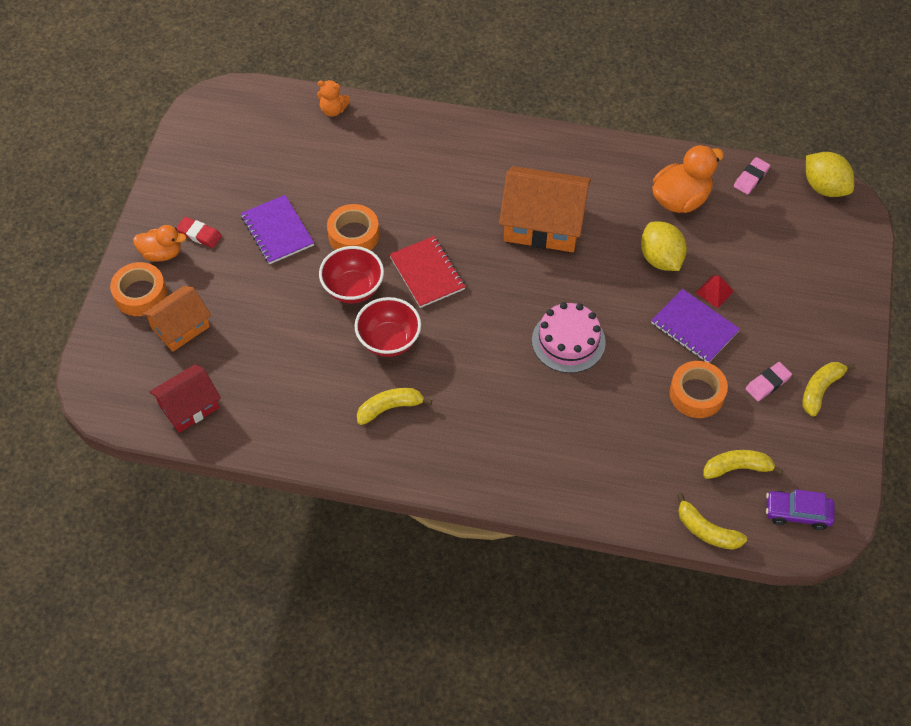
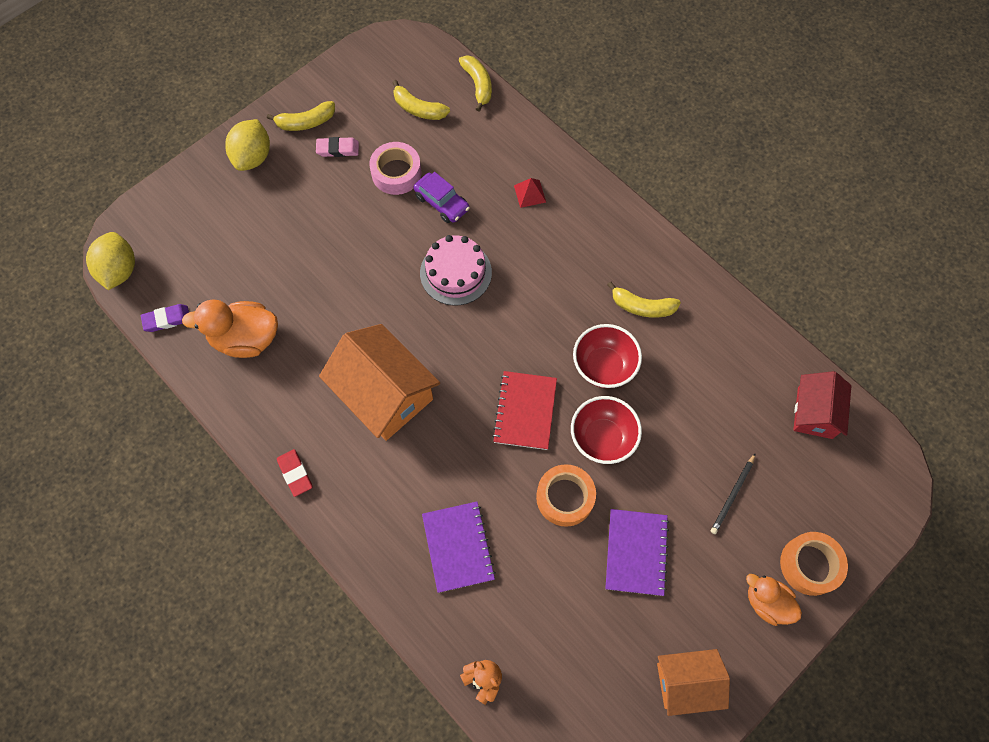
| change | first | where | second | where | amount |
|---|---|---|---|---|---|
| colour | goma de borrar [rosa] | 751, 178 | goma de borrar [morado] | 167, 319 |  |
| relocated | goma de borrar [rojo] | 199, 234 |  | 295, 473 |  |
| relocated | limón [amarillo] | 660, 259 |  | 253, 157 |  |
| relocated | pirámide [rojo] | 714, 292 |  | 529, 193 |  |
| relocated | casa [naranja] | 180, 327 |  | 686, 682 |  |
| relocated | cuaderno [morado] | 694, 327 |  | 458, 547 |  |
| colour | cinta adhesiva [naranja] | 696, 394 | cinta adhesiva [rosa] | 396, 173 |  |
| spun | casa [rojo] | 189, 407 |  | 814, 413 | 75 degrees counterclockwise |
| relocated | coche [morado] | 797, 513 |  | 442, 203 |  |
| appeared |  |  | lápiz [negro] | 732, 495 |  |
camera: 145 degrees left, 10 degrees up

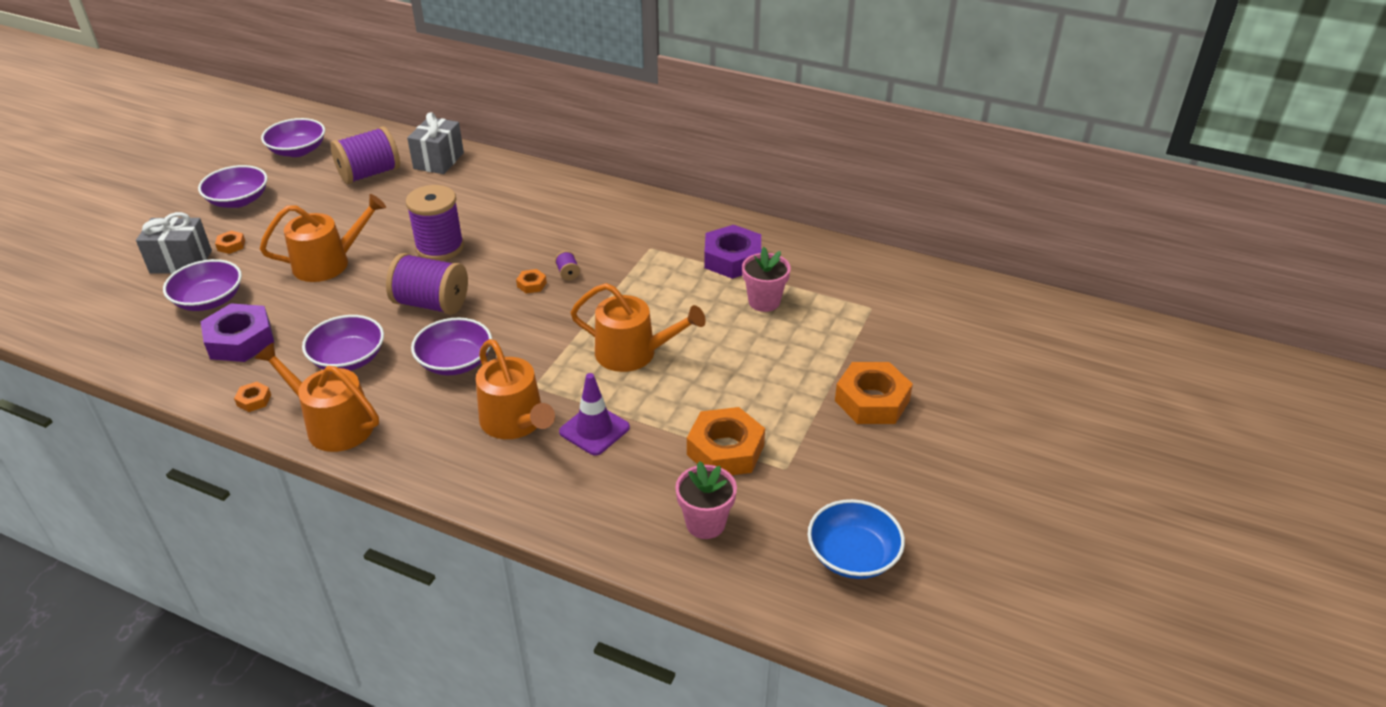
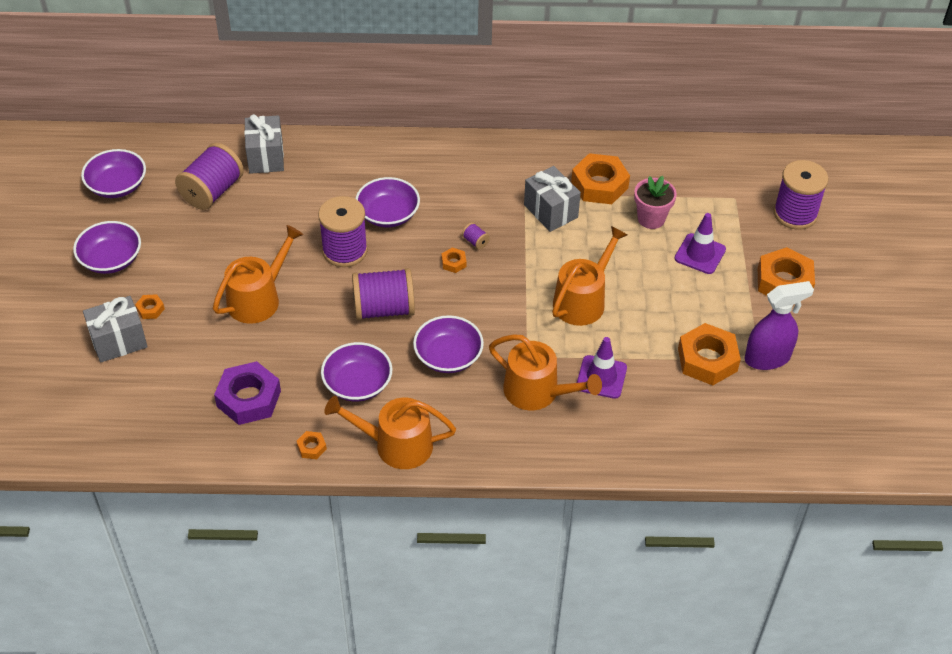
| change | first | where | second | where | amount |
|---|---|---|---|---|---|
| colour | tuerca [morado] | 732, 259 | tuerca [naranja] | 599, 185 |  |
| relocated | cuenco [morado] | 209, 300 |  | 388, 214 |  |
| spun | regadera [naranja] | 633, 353 |  | 583, 300 | 45 degrees counterclockwise |
| missing | maceta [rosa] | 705, 523 |  |  |  |
| missing | cuenco [azul] | 853, 555 |  |  |  |
| appeared |  |  | carrete [morado] | 795, 214 |  |
| appeared |  |  | regalo [gris] | 550, 211 |  |
| appeared |  |  | cono de tráfico [morado] | 700, 254 |  |
| appeared |  |  | pulverizador [morado] | 767, 358 |  |
camera: 25 degrees left, 10 degrees up

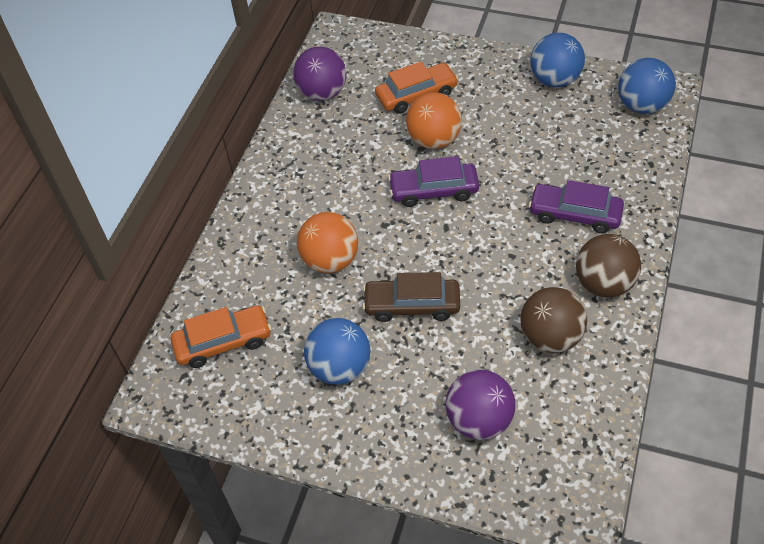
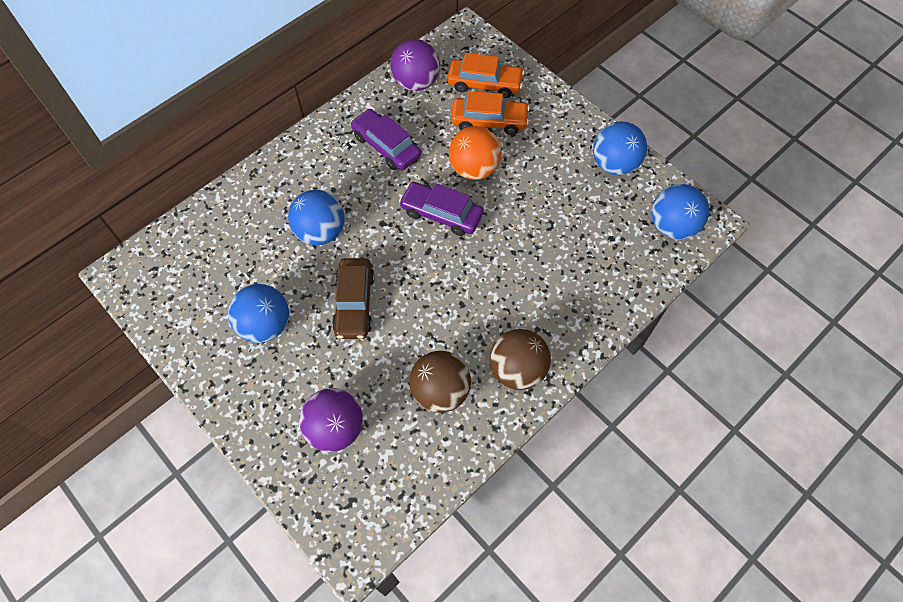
| change | first | where | second | where | amount |
|---|---|---|---|---|---|
| relocated | coche [morado] | 574, 214 |  | 386, 146 |  |
| colour | pelota [naranja] | 330, 260 | pelota [azul] | 321, 232 |  |
| spun | coche [marrón] | 412, 305 |  | 354, 303 | 120 degrees counterclockwise |
| relocated | coche [naranja] | 223, 342 |  | 485, 84 |  |
camera: 25 degrees right, 10 degrees up

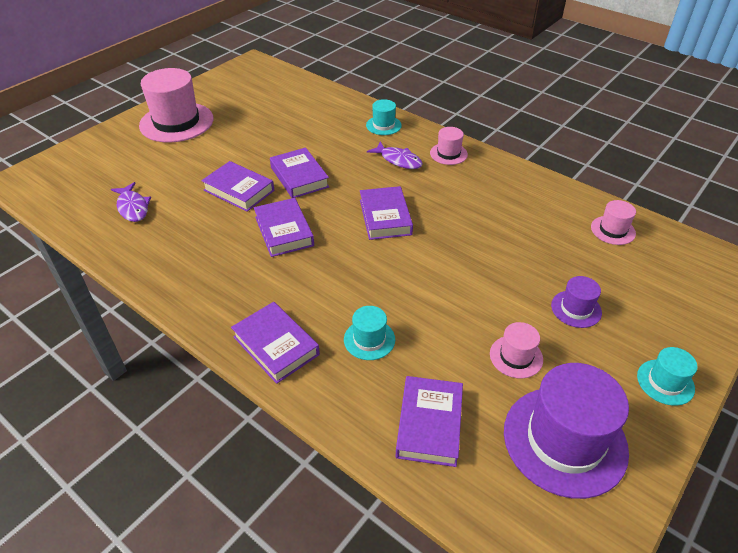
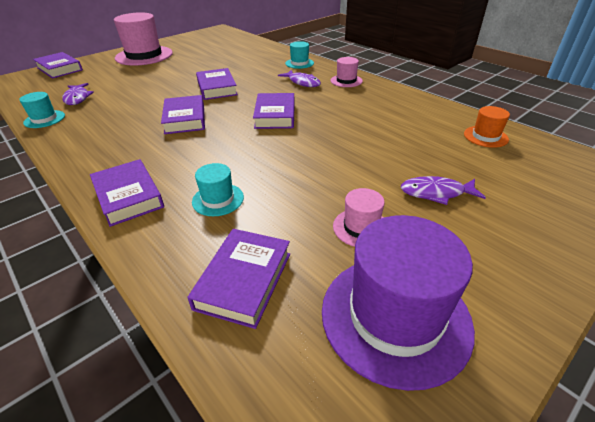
| change | first | where | second | where | amount |
|---|---|---|---|---|---|
| relocated | libro [morado] | 239, 190 |  | 59, 69 |  |
| colour | sombrero [rosa] | 613, 230 | sombrero [naranja] | 485, 136 |  |
| exchanged | sombrero [morado] | 576, 309 | pez [morado] | 436, 193 |  |
| relocated | sombrero [turquesa] | 665, 382 |  | 44, 119 |  |
camera: 10 degrees right, 5 degrees down

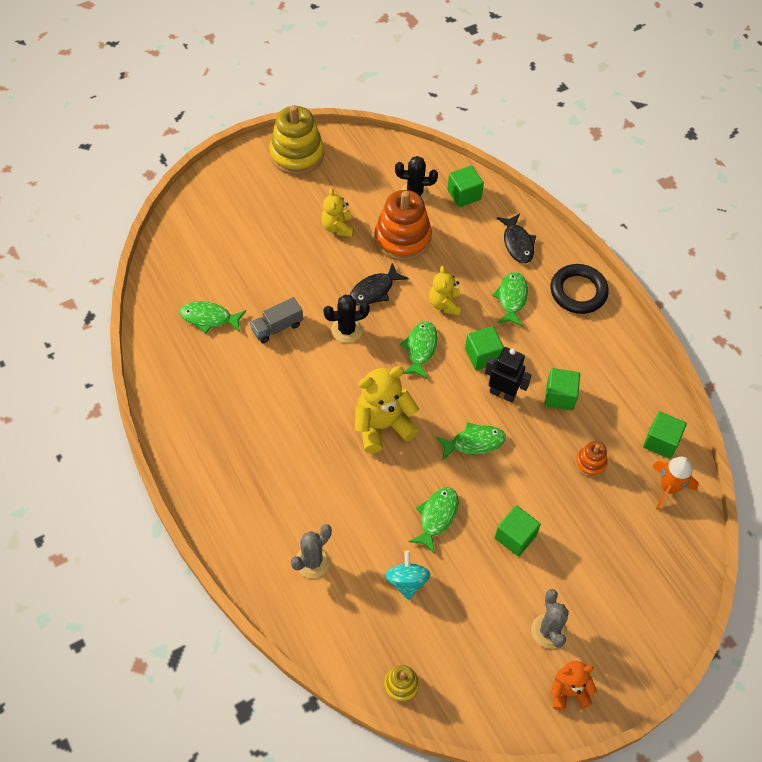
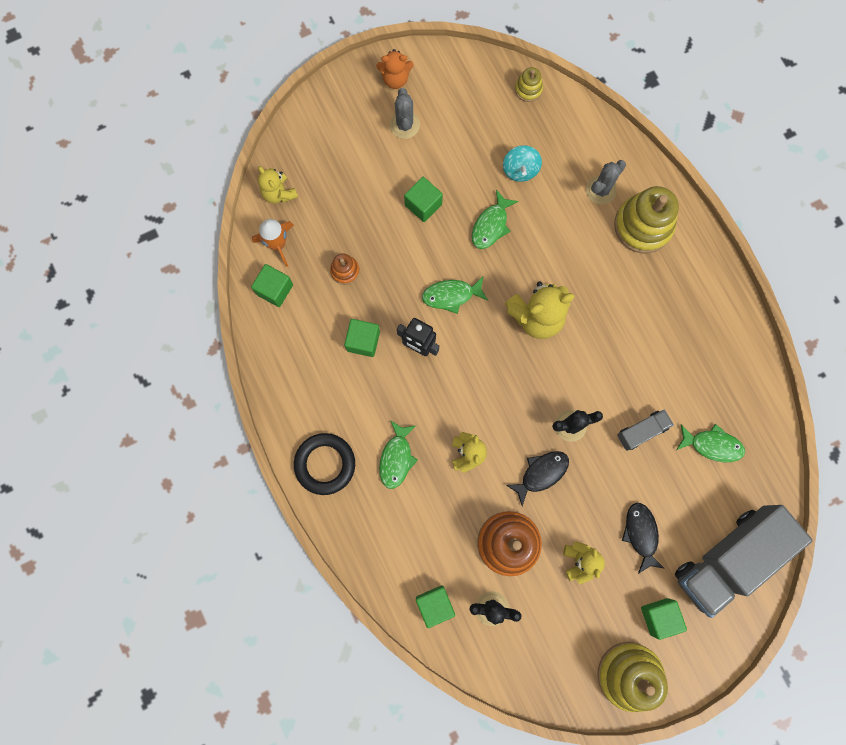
| change | first | where | second | where | amount |
|---|---|---|---|---|---|
| relocated | pez [negro] | 517, 243 |  | 641, 534 |  |
| missing | pez [verde] | 420, 348 |  |  |  |
| relocated | cubo [verde] | 482, 355 |  | 659, 616 |  |
| appeared |  |  | osito [amarillo] | 279, 193 |  |
| appeared |  |  | juguete apilable [amarillo] | 643, 226 |  |
| appeared |  |  | camión [gris] | 728, 559 |  |
camera: 175 degrees left, 20 degrees up

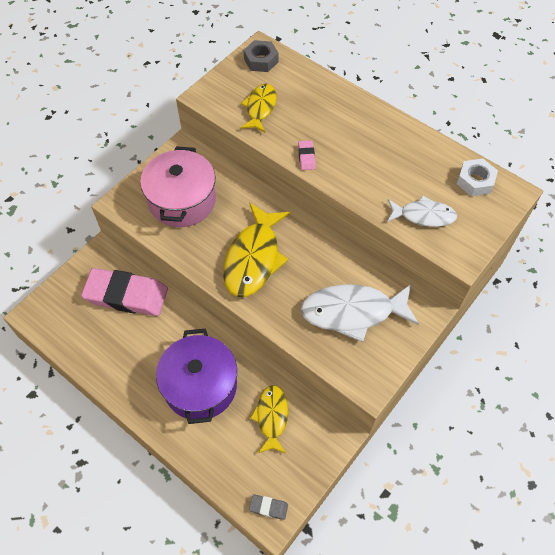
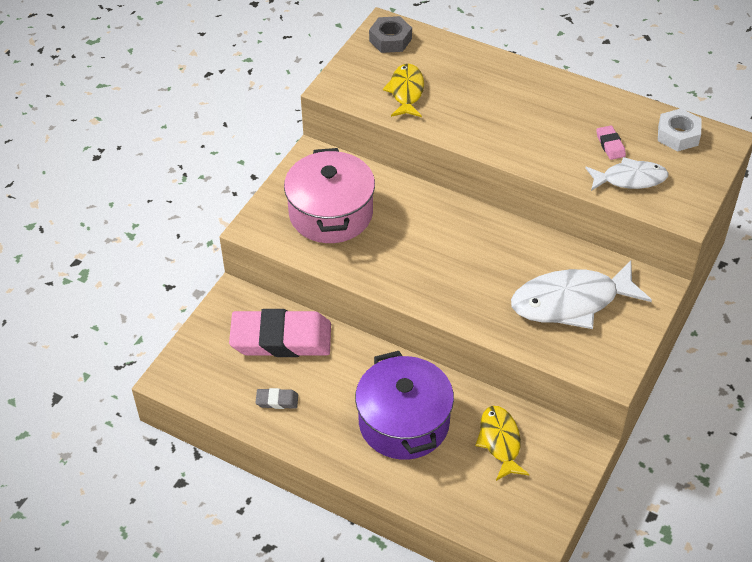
| change | first | where | second | where | amount |
|---|---|---|---|---|---|
| relocated | goma de borrar [rosa] | 306, 157 |  | 610, 145 |  |
| missing | pez [amarillo] | 254, 258 |  |  |  |
| relocated | goma de borrar [gris] | 268, 507 |  | 277, 400 |  |
camera: 10 degrees left, 10 degrees down

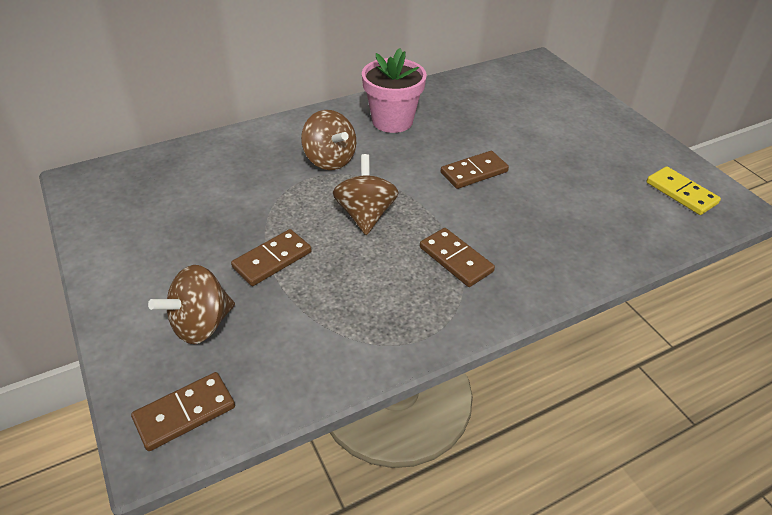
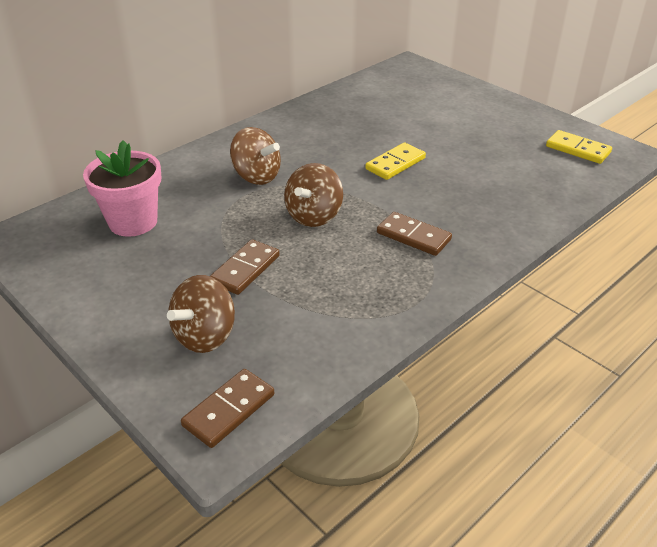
| change | first | where | second | where | amount |
|---|---|---|---|---|---|
| relocated | maceta [rosa] | 392, 121 |  | 133, 222 |  |
| colour | ficha de dominó [marrón] | 474, 172 | ficha de dominó [amarillo] | 395, 164 |  |
| spun | peonza [marrón] | 365, 215 |  | 314, 216 | 135 degrees counterclockwise |
camera: 15 degrees left, 5 degrees down

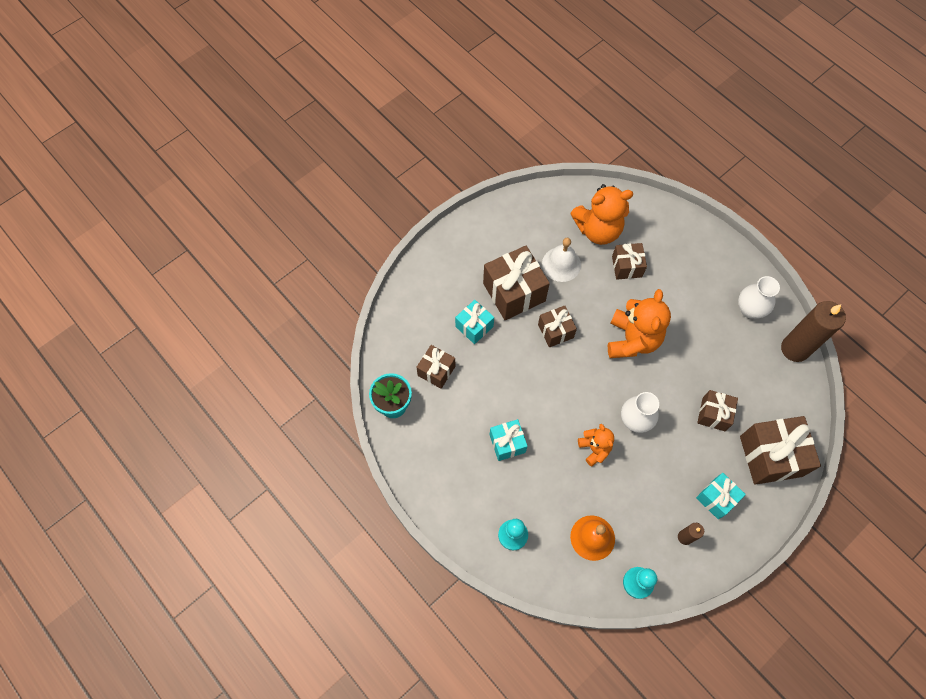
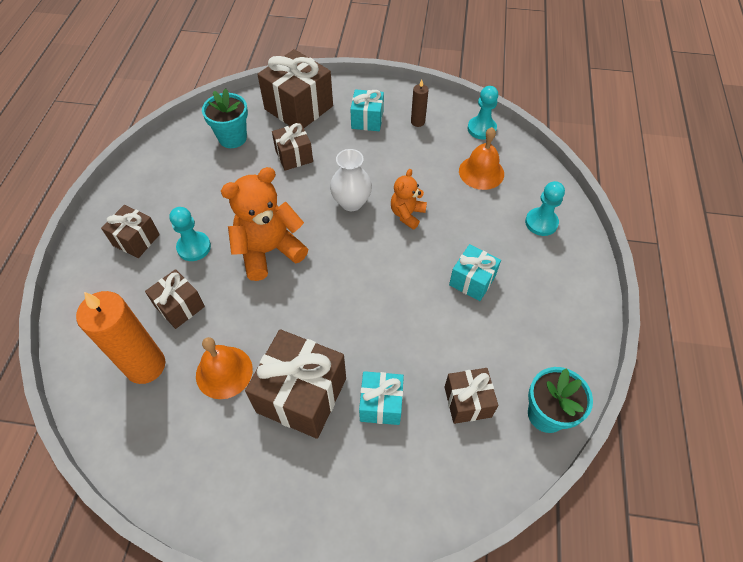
| change | first | where | second | where | amount |
|---|---|---|---|---|---|
| exchanged | osito [naranja] | 598, 230 | vela [naranja] | 145, 366 |  |
| colour | campana [blanco] | 561, 264 | campana [naranja] | 224, 372 |  |
| missing | florero [blanco] | 749, 309 |  |  |  |
| missing | vela [marrón] | 795, 349 |  |  |  |
| relocated | regalo [marrón] | 555, 331 |  | 136, 240 |  |
| appeared |  |  | maceta [turquesa] | 232, 138 |  |
| appeared |  |  | peón [turquesa] | 194, 247 |  |
camera: 130 degrees left, 10 degrees down

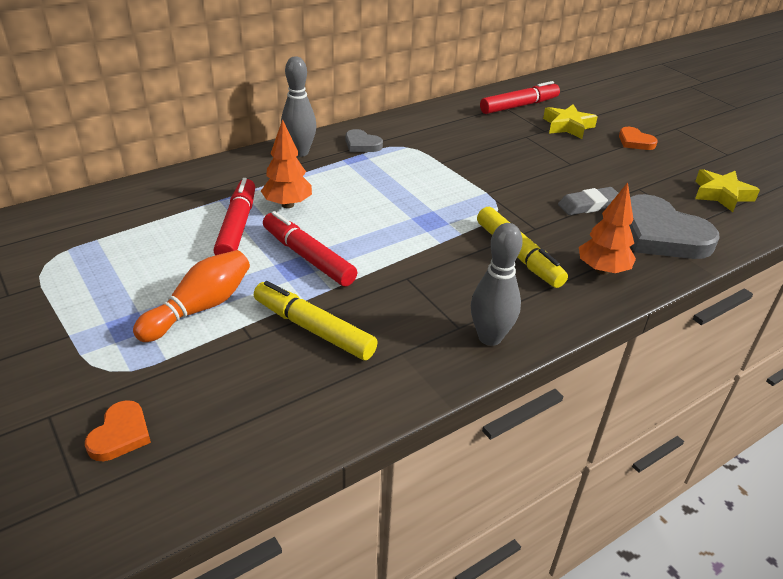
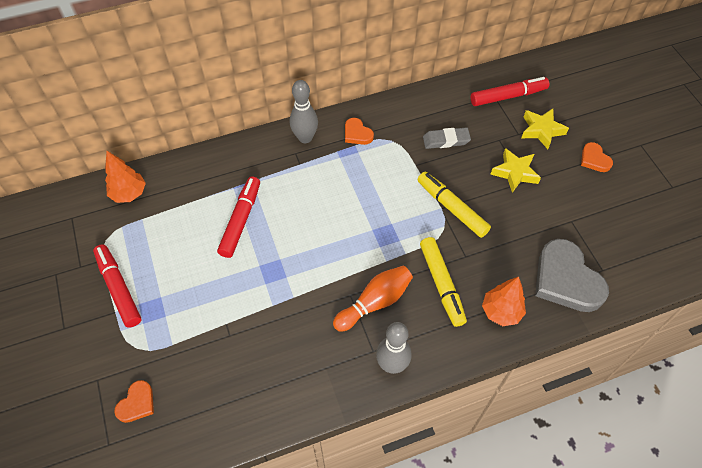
| change | first | where | second | where | amount |
|---|---|---|---|---|---|
| relocated | árbol [naranja] | 287, 204 |  | 129, 194 |  |
| colour | corazón [gris] | 362, 144 | corazón [naranja] | 357, 134 |  |
| relocated | estrella [amarillo] | 721, 195 |  | 515, 173 |  |
| relocated | goma de borrar [gris] | 589, 205 |  | 446, 140 |  |
| relocated | rotulador [rojo] | 308, 257 |  | 119, 288 |  |
| relocated | bolo [naranja] | 200, 308 |  | 375, 302 |  |
| relocated | rotulador [amarillo] | 313, 329 |  | 452, 208 |  |
camera: 15 degrees right, 20 degrees up

